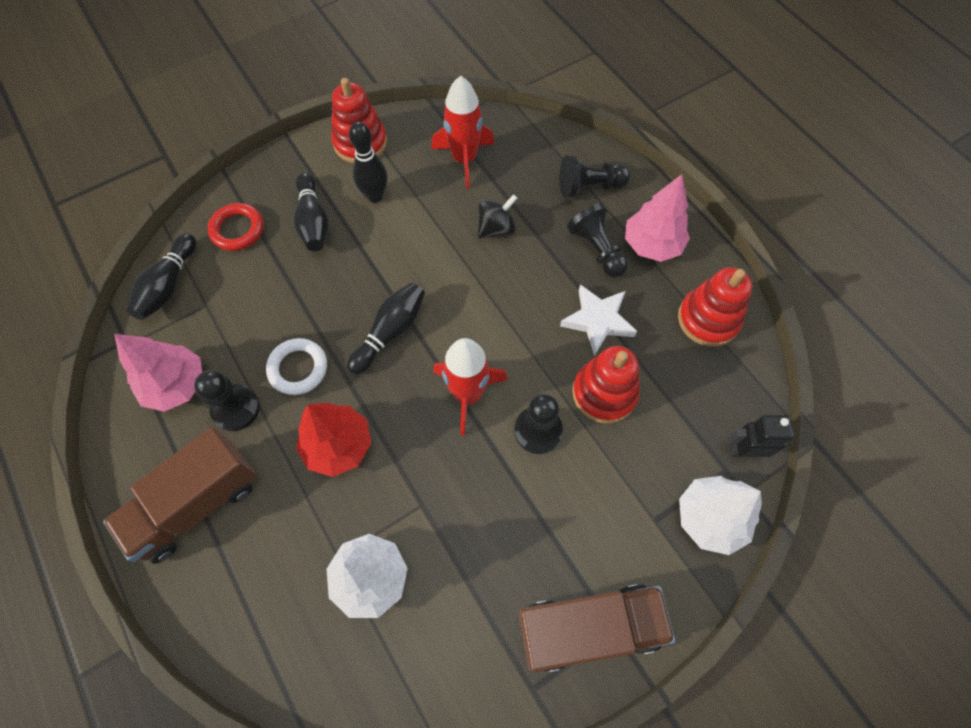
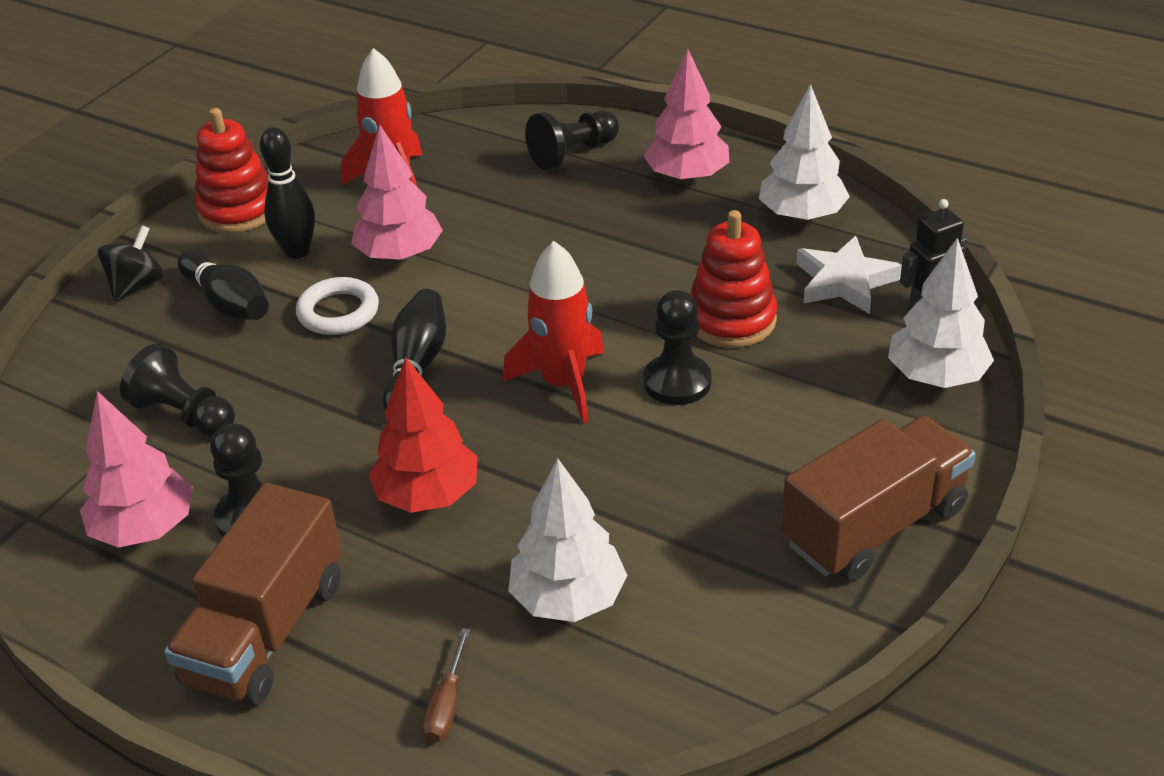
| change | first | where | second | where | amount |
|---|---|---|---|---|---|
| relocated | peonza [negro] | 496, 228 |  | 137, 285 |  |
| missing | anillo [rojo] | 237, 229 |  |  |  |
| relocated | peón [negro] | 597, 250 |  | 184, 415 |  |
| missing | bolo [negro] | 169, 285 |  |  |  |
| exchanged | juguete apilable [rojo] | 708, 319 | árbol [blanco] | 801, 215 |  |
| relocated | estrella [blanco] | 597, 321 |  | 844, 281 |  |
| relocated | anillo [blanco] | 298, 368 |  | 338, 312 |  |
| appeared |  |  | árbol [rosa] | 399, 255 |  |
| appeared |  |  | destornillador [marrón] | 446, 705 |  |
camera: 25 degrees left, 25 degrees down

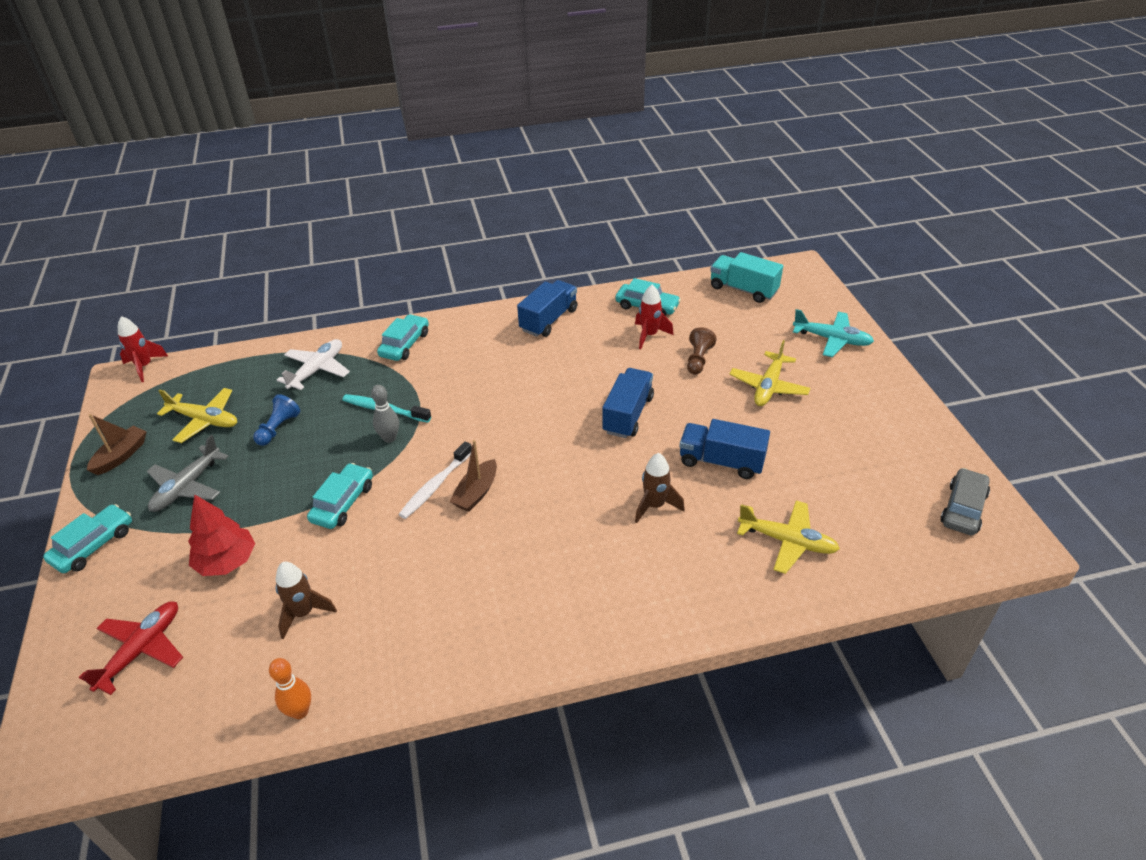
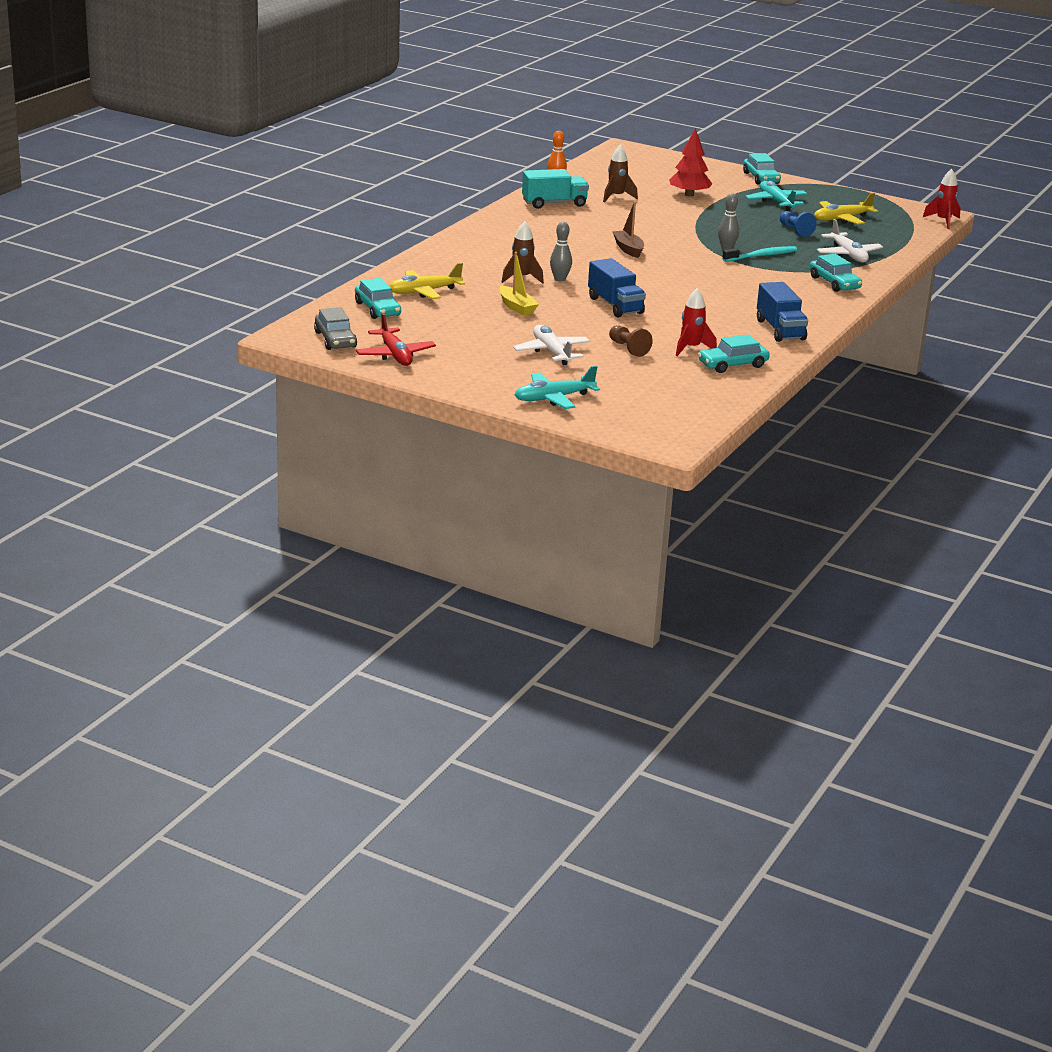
| change | first | where | second | where | amount |
|---|---|---|---|---|---|
| relocated | camión [turquesa] | 743, 289 |  | 554, 203 |  |
| colour | avión [amarillo] | 768, 387 | avión [blanco] | 551, 352 |  |
| missing | barco [marrón] | 121, 456 |  |  |  |
| exchanged | camión [azul] | 721, 461 | barco [amarillo] | 516, 307 |  |
| colour | avión [gris] | 187, 487 | avión [turquesa] | 776, 202 |  |
| missing | cepillo de dientes [blanco] | 435, 486 |  |  |  |
| relocated | coche [turquesa] | 343, 503 |  | 377, 309 |  |
| relocated | avión [rojo] | 142, 650 |  | 395, 355 |  |
| appeared |  |  | bolo [gris] | 560, 279 |  |
camera: 130 degrees right, 15 degrees down

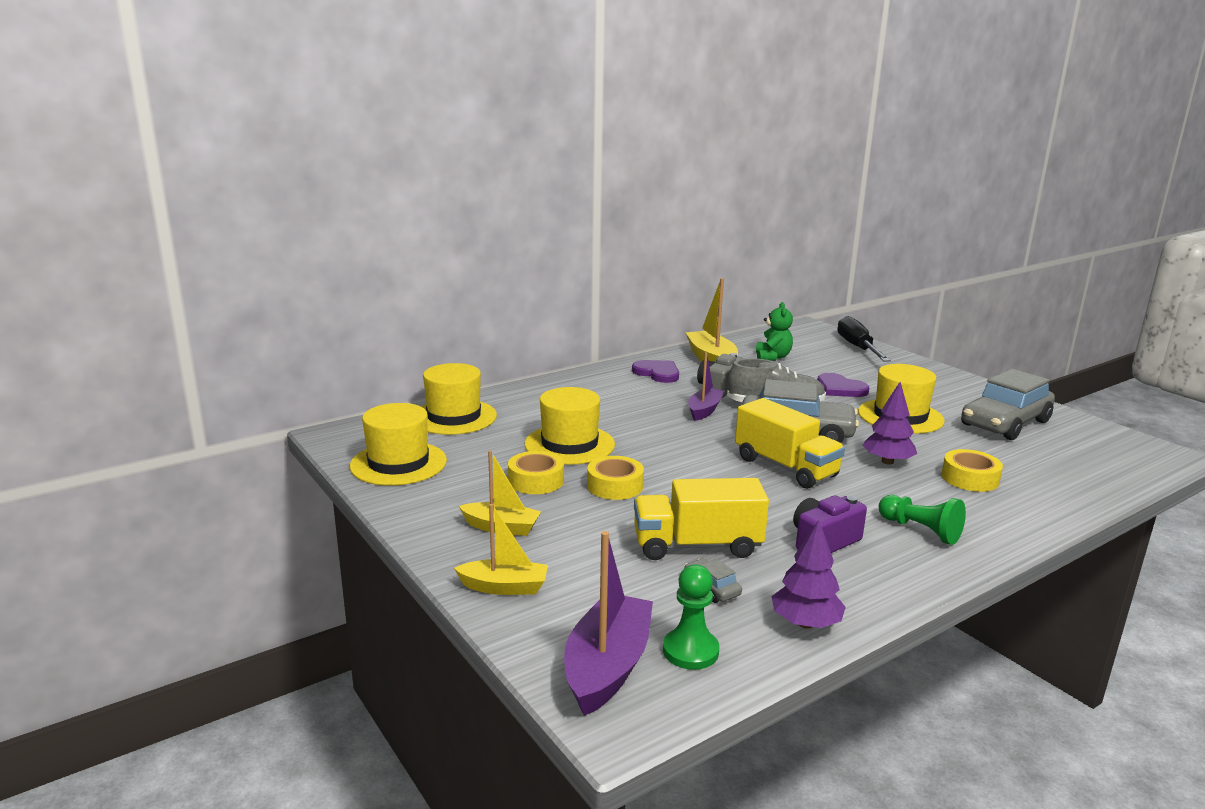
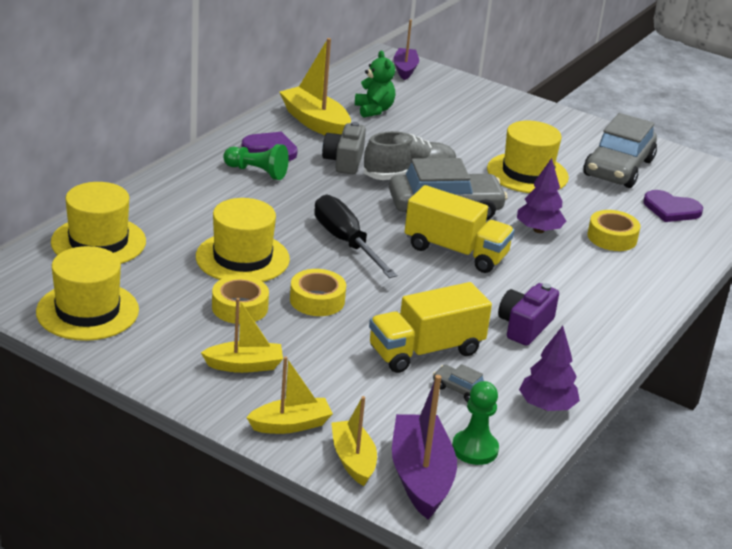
| change | first | where | second | where | amount |
|---|---|---|---|---|---|
| relocated | destornillador [negro] | 857, 348 |  | 345, 242 |  |
| relocated | barco [morado] | 704, 410 |  | 405, 69 |  |
| relocated | corazón [morado] | 840, 388 |  | 671, 209 |  |
| relocated | peón [verde] | 921, 530 |  | 257, 172 |  |
| appeared |  |  | barco [amarillo] | 353, 460 |  |
camera: 25 degrees left, 10 degrees up

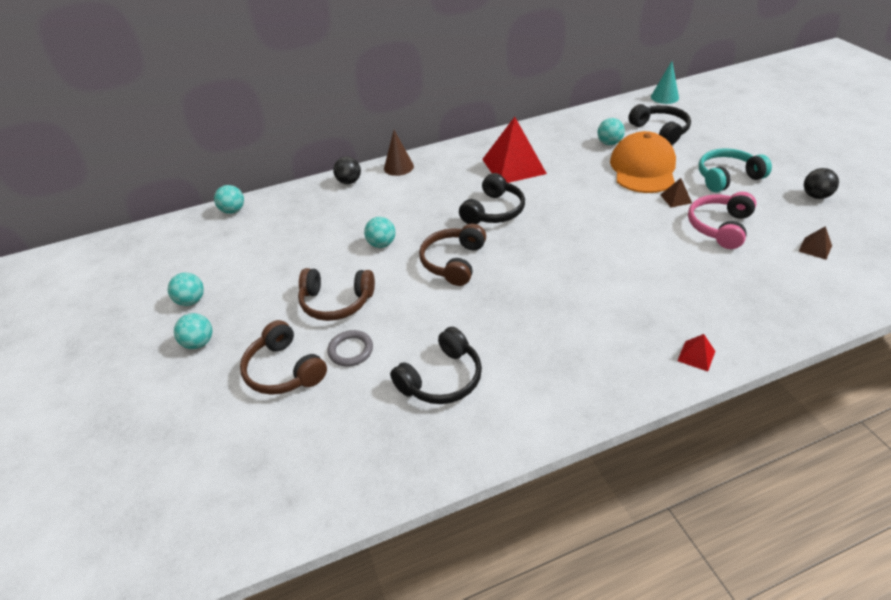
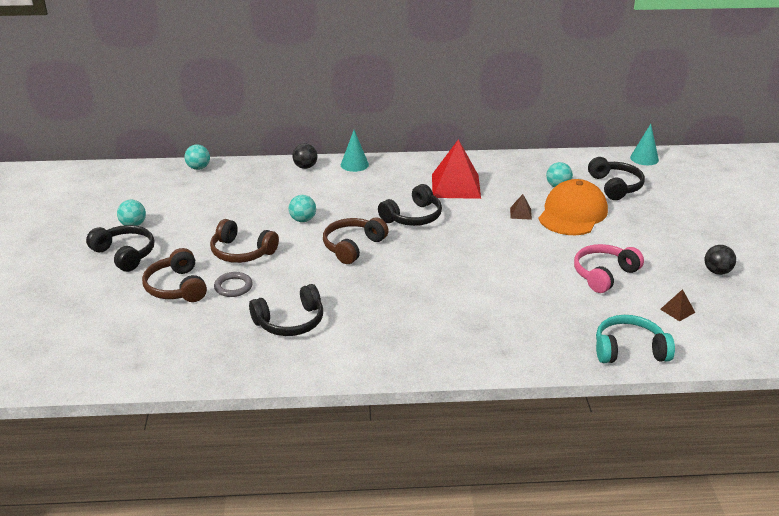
| change | first | where | second | where | amount |
|---|---|---|---|---|---|
| colour | cono [marrón] | 398, 167 | cono [turquesa] | 354, 164 |  |
| relocated | auriculares [turquesa] | 727, 177 |  | 629, 350 |  |
| relocated | pirámide [marrón] | 675, 199 |  | 520, 213 |  |
| exchanged | pelota [turquesa] | 199, 343 | auriculares [negro] | 125, 254 |  |
| missing | pirámide [rojo] | 696, 356 |  |  |  |
camera: 15 degrees right, 10 degrees down

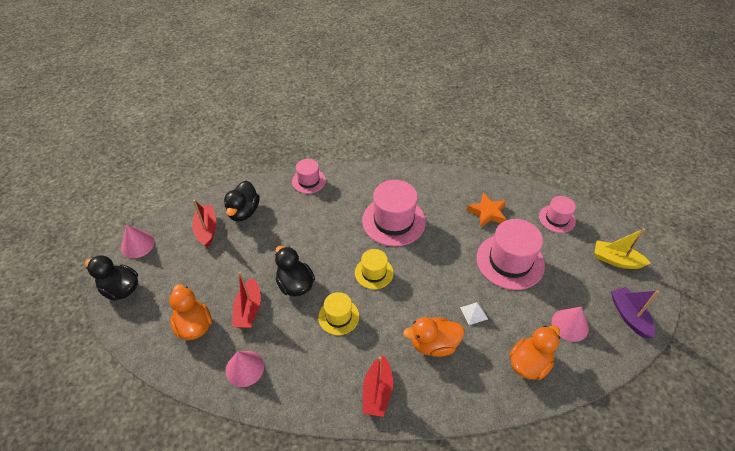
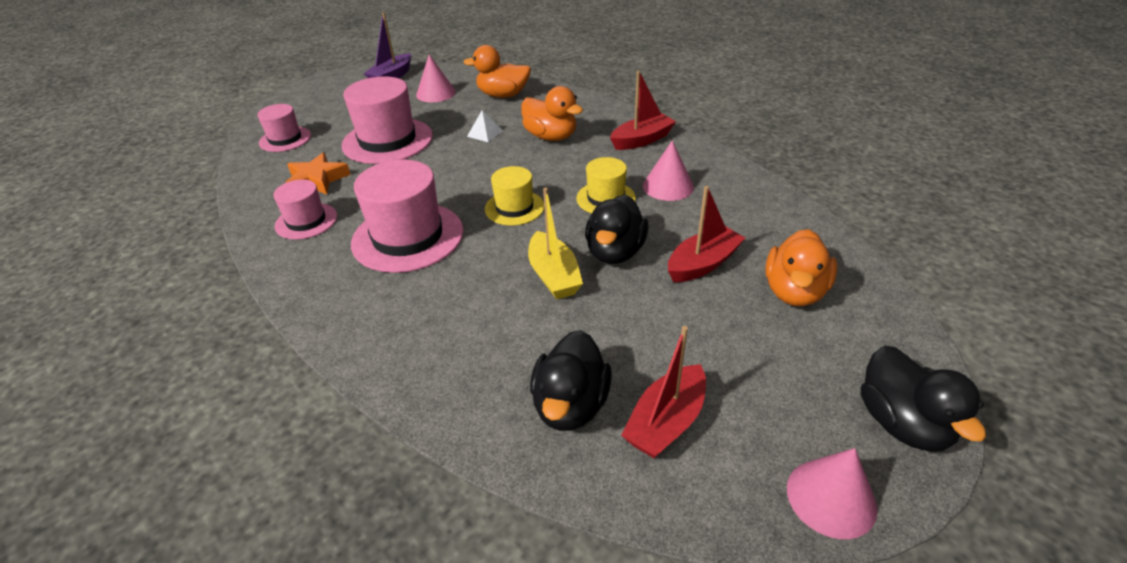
| change | first | where | second | where | amount |
|---|---|---|---|---|---|
| relocated | sombrero [rosa] | 309, 181 |  | 306, 221 |  |
| spun | pato [negro] | 243, 212 |  | 570, 405 | 135 degrees clockwise |
| relocated | barco [amarillo] | 616, 260 |  | 554, 275 |  |
| relocated | cono [rosa] | 244, 368 |  | 668, 186 |  |
camera: 130 degrees left, 10 degrees down

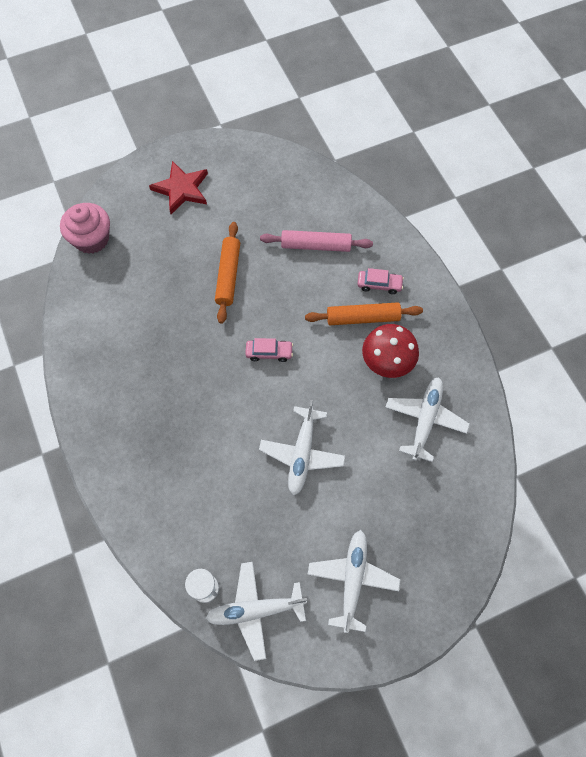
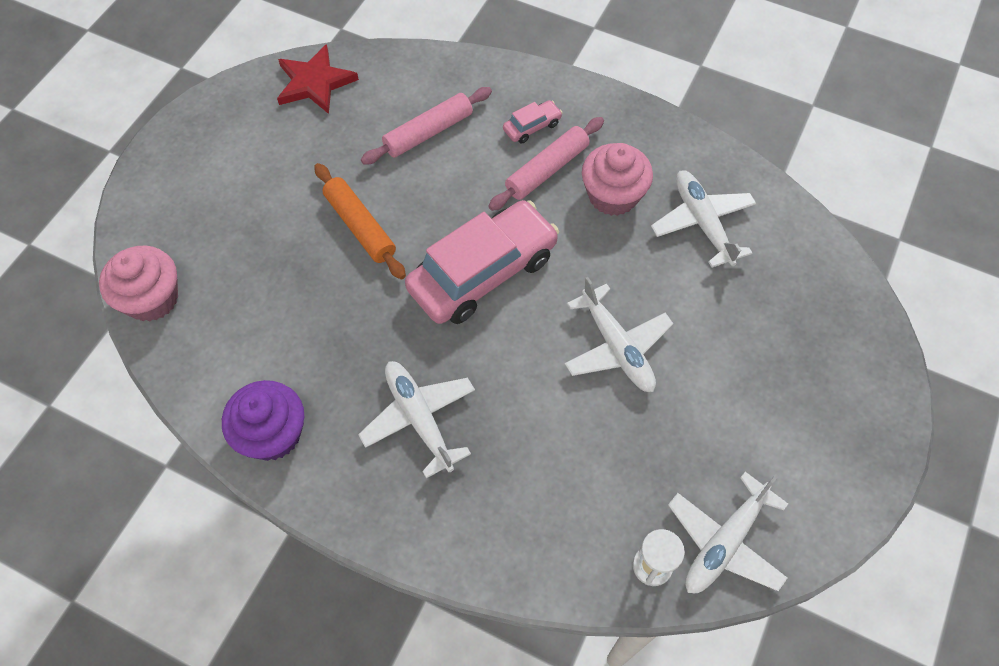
| change | first | where | second | where | amount |
|---|---|---|---|---|---|
| relocated | estrella [rojo] | 181, 189 |  | 314, 83 |  |
| colour | rodillo [naranja] | 363, 318 | rodillo [rosa] | 547, 170 |  |
| exchanged | seta [rojo] | 387, 362 | magdalena [rosa] | 613, 195 |  |
| size | coche [rosa] | 269, 353 |  | 483, 273 | x2.38 |
| relocated | avión [blanco] | 352, 579 |  | 419, 418 |  |
| appeared |  |  | magdalena [morado] | 272, 434 |  |
camera: 40 degrees left, 5 degrees down

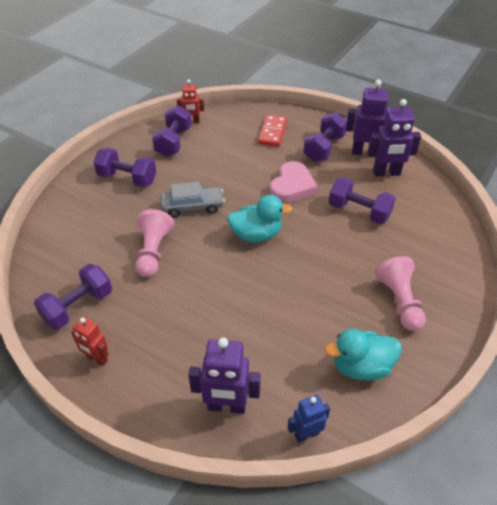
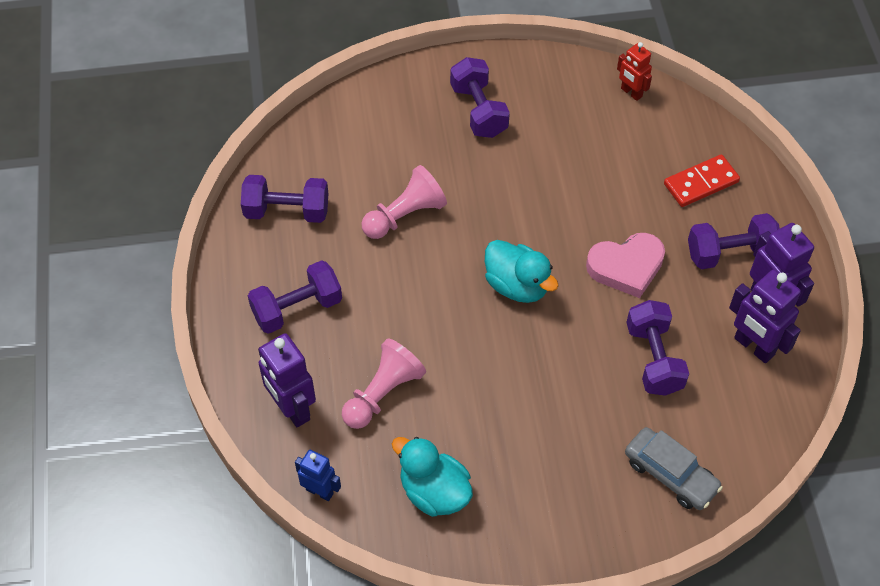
| change | first | where | second | where | amount |
|---|---|---|---|---|---|
| relocated | mancuerna [morado] | 173, 142 |  | 297, 308 |  |
| relocated | coche [gris] | 192, 207 |  | 670, 474 |  |
| relocated | peón [rosa] | 399, 301 |  | 383, 393 |  |
| missing | robot [rojo] | 97, 359 |  |  |  |
camera: 50 degrees right, 10 degrees up

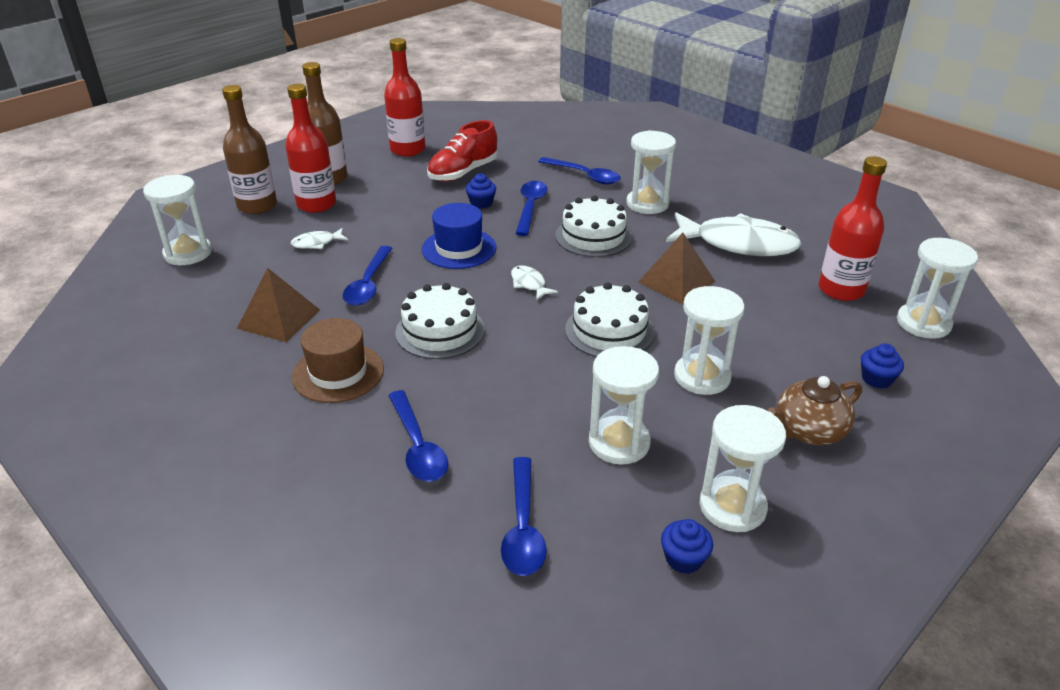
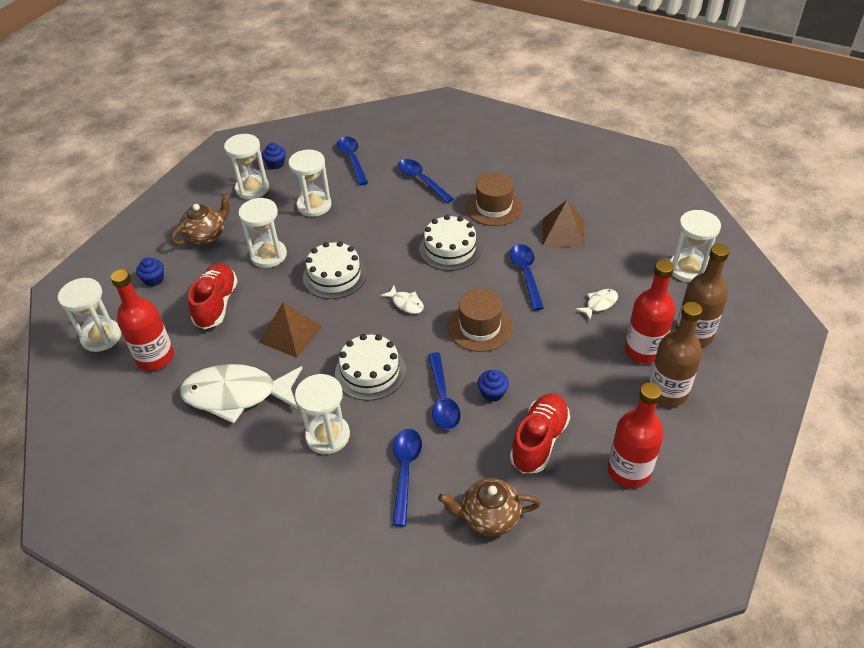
| change | first | where | second | where | amount |
|---|---|---|---|---|---|
| spun | cuchara [azul] | 584, 176 |  | 405, 471 | 75 degrees clockwise |
| colour | sombrero [azul] | 459, 248 | sombrero [marrón] | 480, 327 |  |
| appeared |  |  | zapato [rojo] | 216, 304 |  |
| appeared |  |  | tetera [marrón] | 489, 516 |  |
camera: 165 degrees right, 10 degrees up

